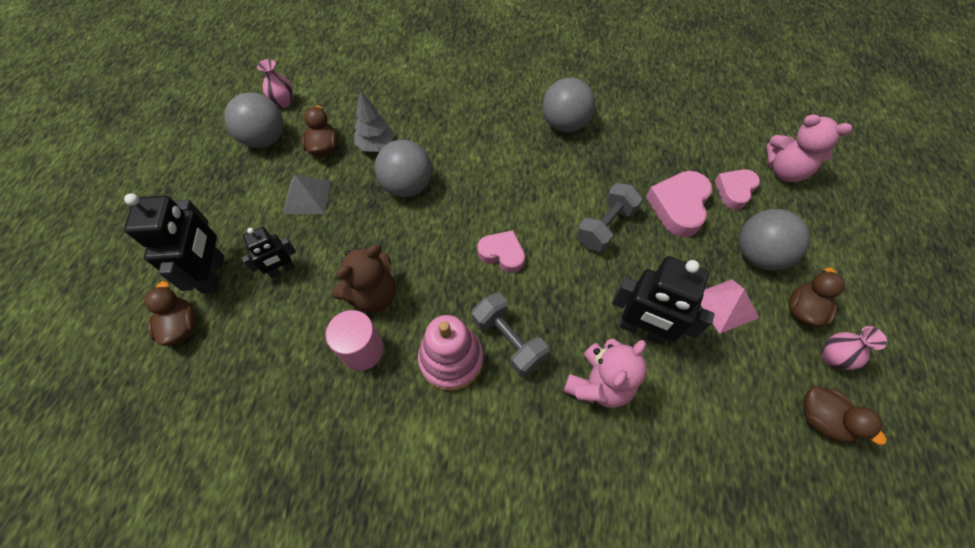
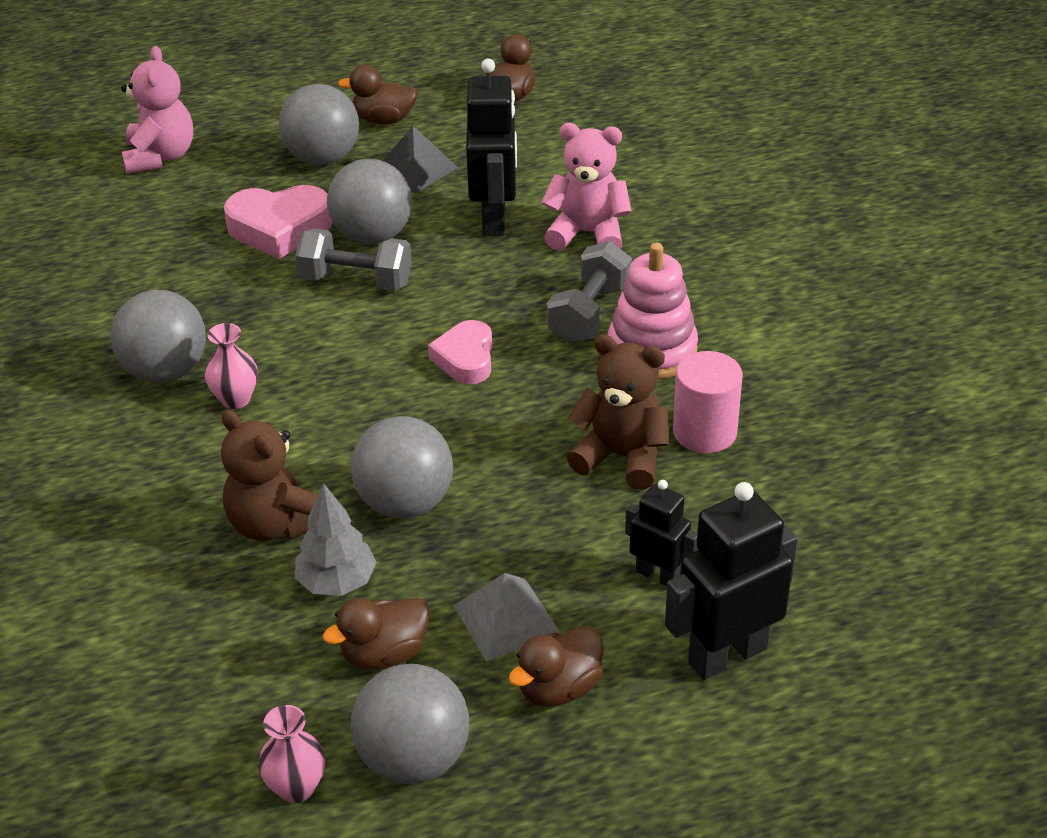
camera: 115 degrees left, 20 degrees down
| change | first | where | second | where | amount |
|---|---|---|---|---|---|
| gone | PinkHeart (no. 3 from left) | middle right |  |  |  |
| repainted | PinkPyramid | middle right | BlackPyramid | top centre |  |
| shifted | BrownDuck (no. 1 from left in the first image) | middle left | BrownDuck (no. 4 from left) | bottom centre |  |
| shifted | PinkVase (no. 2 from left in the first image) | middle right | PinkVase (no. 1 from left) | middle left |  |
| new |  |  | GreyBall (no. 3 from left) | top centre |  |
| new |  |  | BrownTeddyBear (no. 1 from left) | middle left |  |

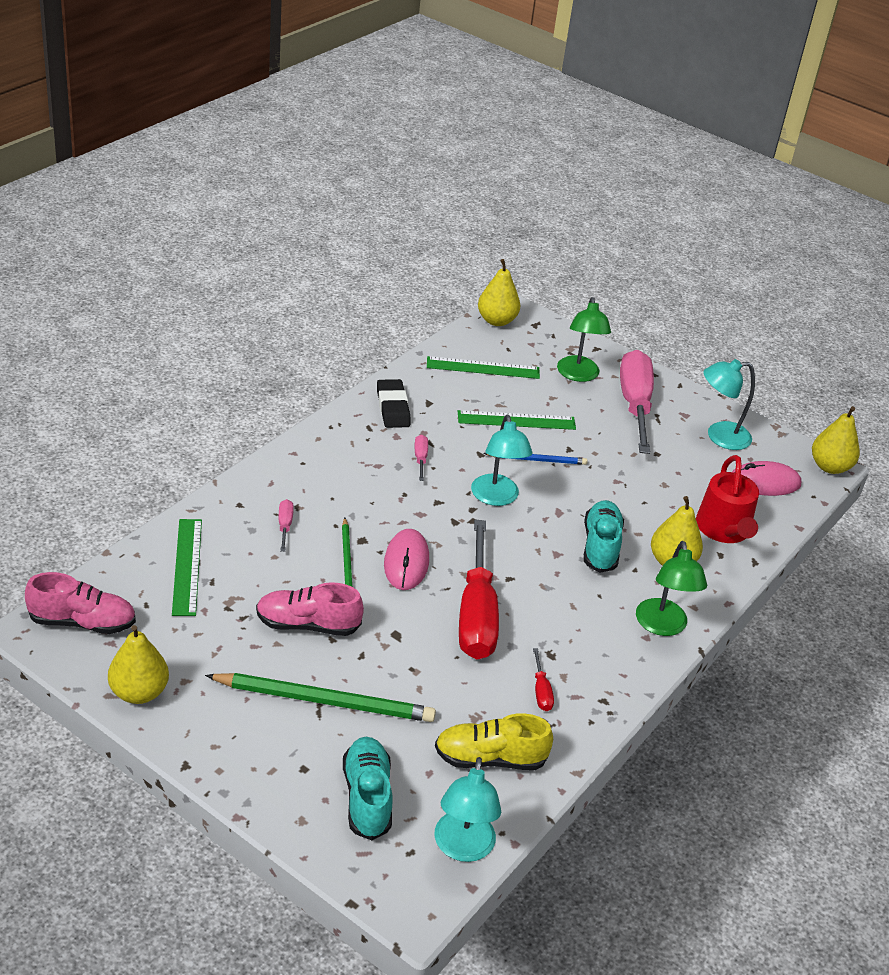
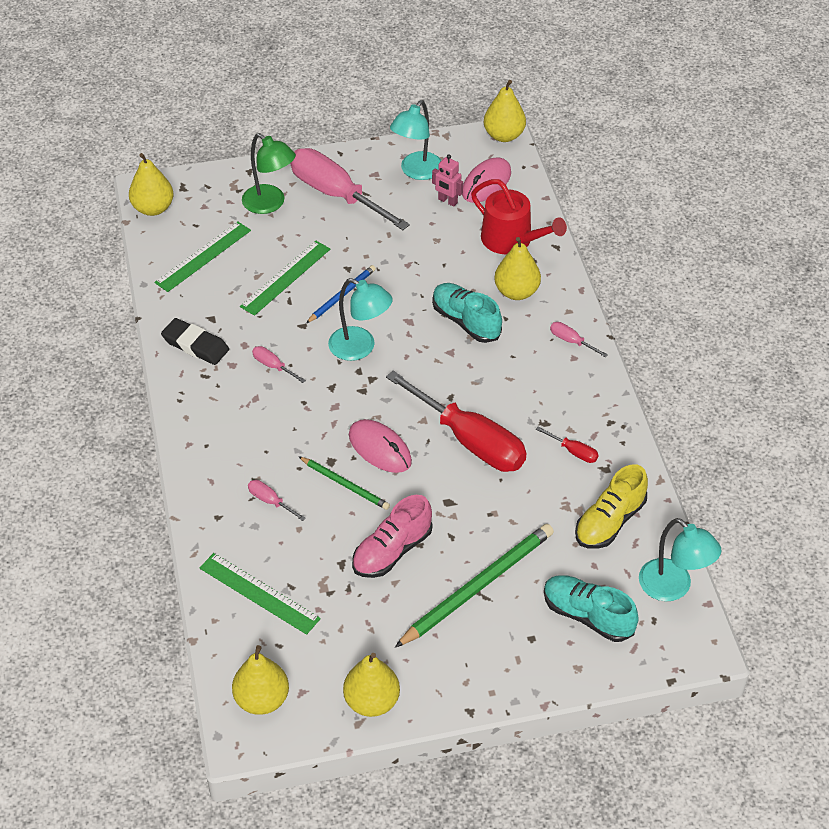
camera: 45 degrees left, 10 degrees up
| change | first | where | second | where | amount |
|---|---|---|---|---|---|
| swapped | GreenLamp (no. 2 from left) | middle right | PinkScrewdriver (no. 4 from left) | middle right |  |
| swapped | PinkShoe (no. 1 from left) | middle left | YellowPear (no. 2 from left) | bottom left |  |
| new |  |  | PinkRobot | top centre |  |

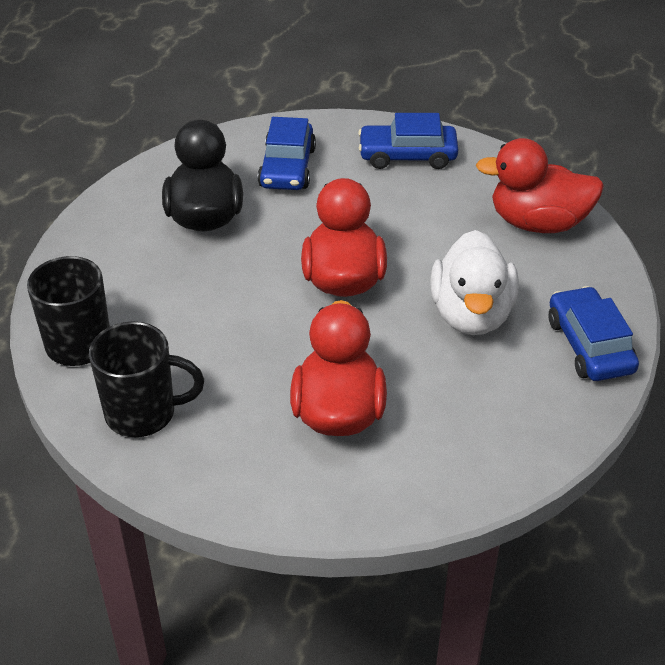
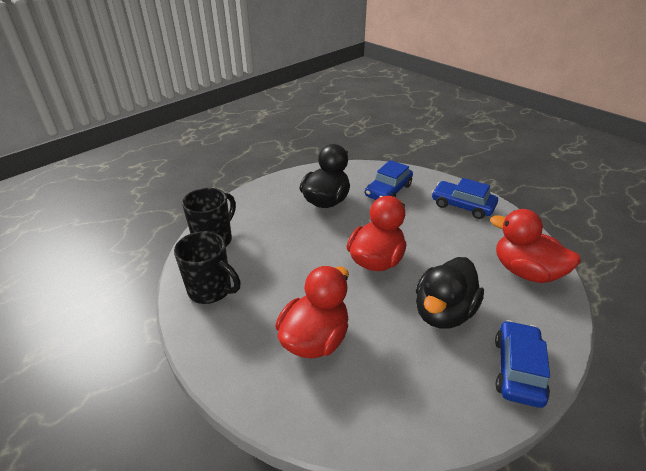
camera: 30 degrees right, 5 degrees down
| change | first | where | second | where | amount |
|---|---|---|---|---|---|
| repainted | WhiteDuck | middle right | BlackDuck (no. 2 from left) | middle right |  |

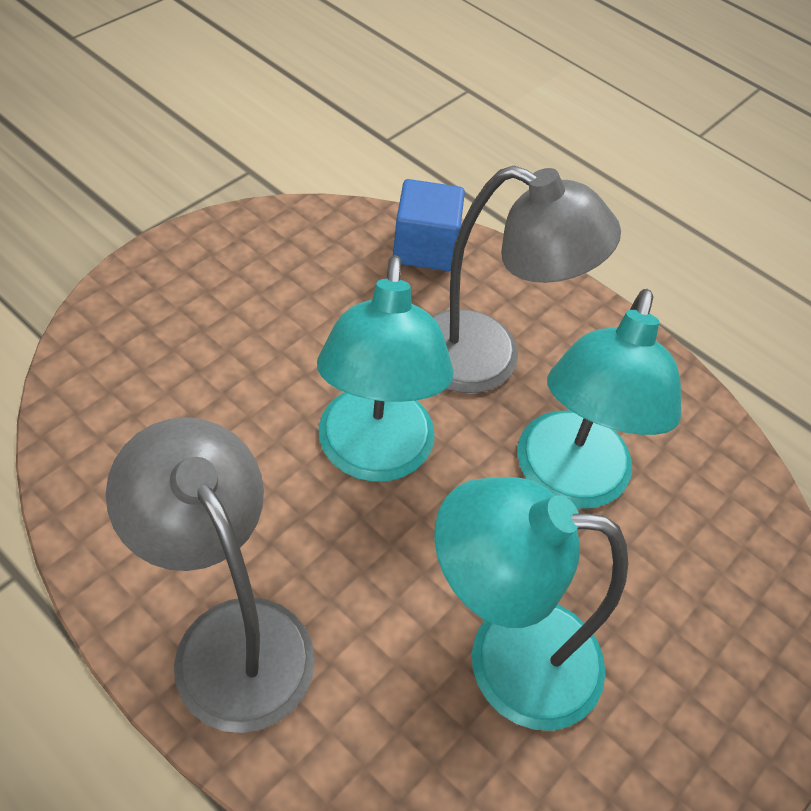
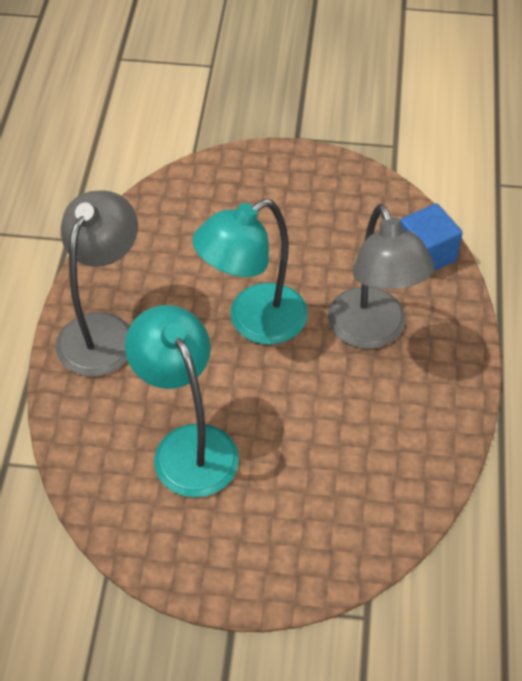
camera: 60 degrees right, 0 degrees up
| change | first | where | second | where | amount |
|---|---|---|---|---|---|
| gone | TurquoiseLamp (no. 3 from left) | middle right |  |  |  |

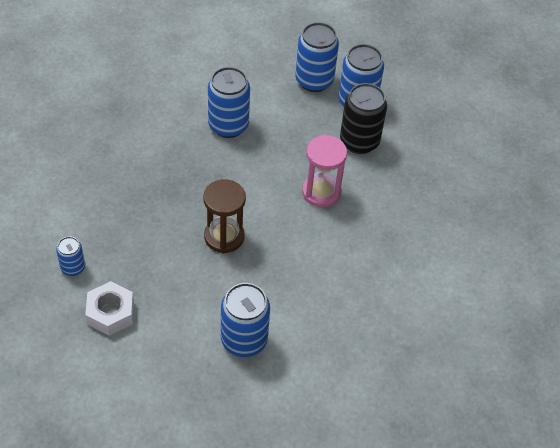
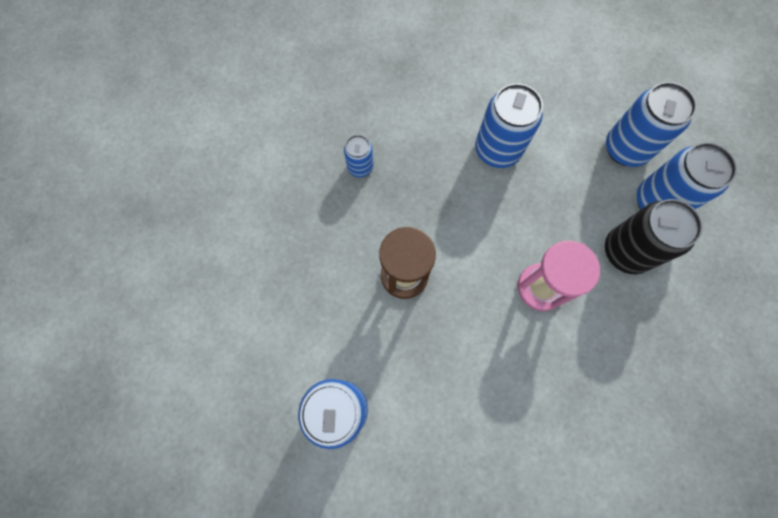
camera: 40 degrees right, 20 degrees up
| change | first | where | second | where | amount |
|---|---|---|---|---|---|
| shifted | BlueCan (no. 1 from left in the first image) | middle left | BlueCan (no. 2 from left) | top centre |  |
| gone | WhiteNut | bottom left |  |  |  |

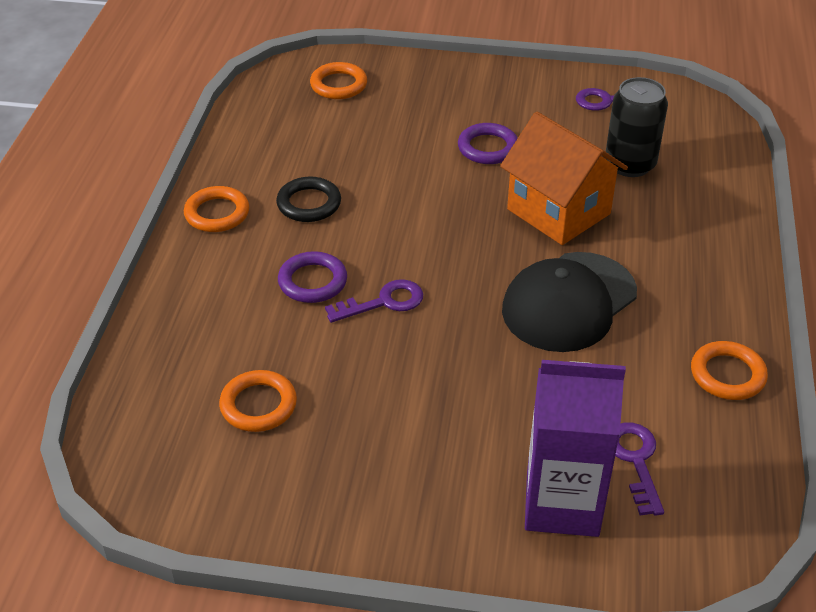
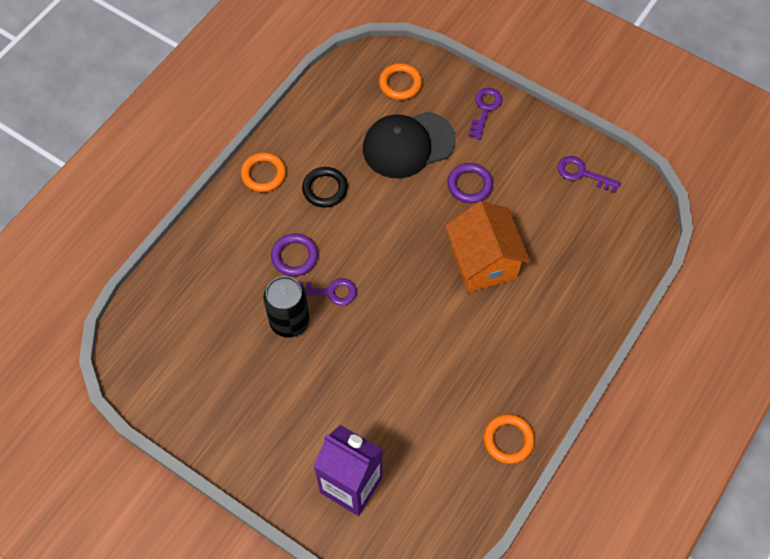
camera: 25 degrees right, 20 degrees up
| change | first | where | second | where | amount |
|---|---|---|---|---|---|
| shifted | BlackCan | top right |  | centre |  |
| shifted | BlackCap | middle right |  | top centre |  |
| gone | OrangeRing (no. 2 from left) | middle left |  |  |  |
| shifted | PurpleKey (no. 3 from left in the first image) | bottom right | PurpleKey (no. 2 from left) | top centre |  |

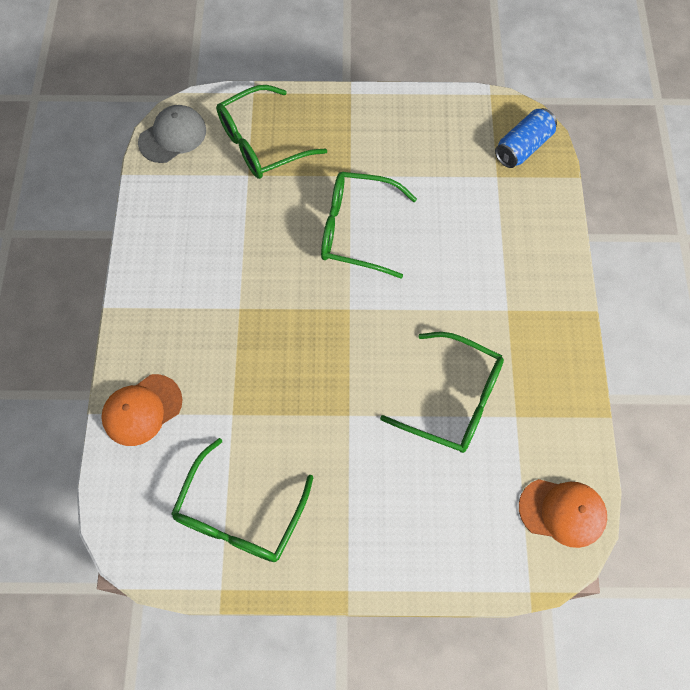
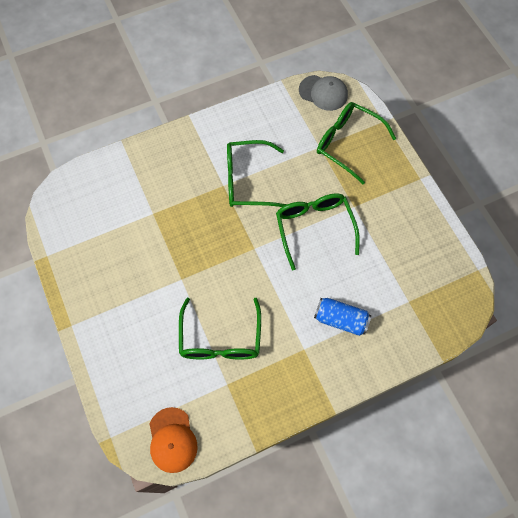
camera: 65 degrees right, 0 degrees up
| change | first | where | second | where | amount |
|---|---|---|---|---|---|
| shifted | BlueCan | top right |  | centre |  |
| gone | OrangeCap (no. 1 from left) | middle left |  |  |  |
| shifted | GreenGlasses (no. 1 from left in the first image) | bottom centre | GreenGlasses (no. 2 from left) | centre |  |

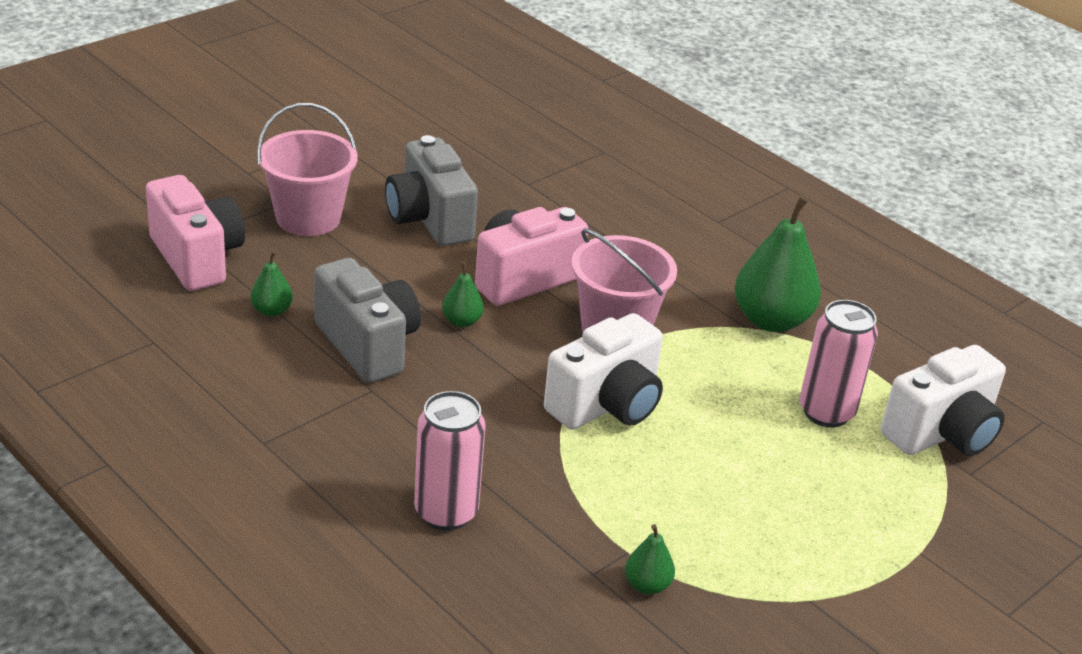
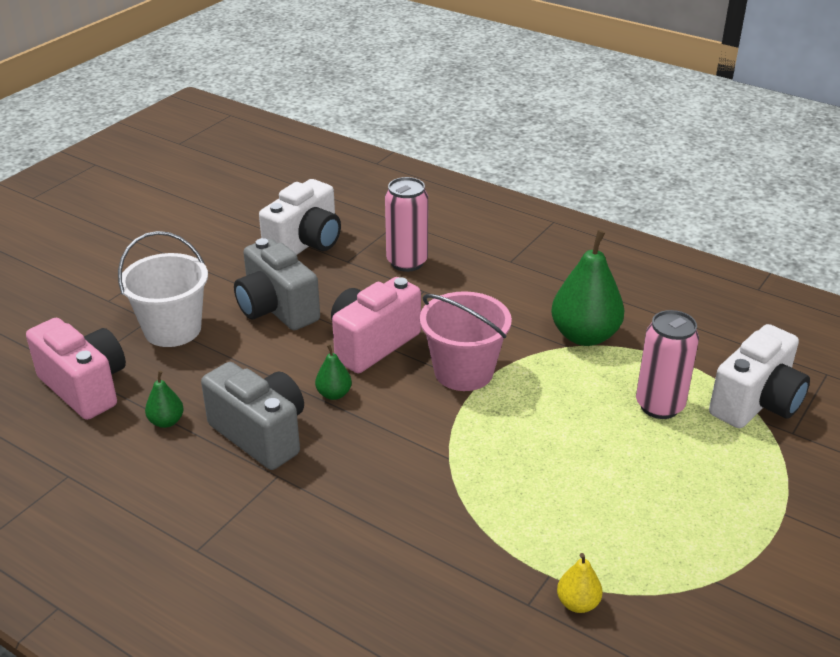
camera: 10 degrees left, 0 degrees up
| change | first | where | second | where | amount |
|---|---|---|---|---|---|
| repainted | PinkBucket (no. 1 from left) | top left | WhiteBucket | middle left |  |
| shifted | WhiteCamera (no. 1 from left) | centre |  | top centre |  |
| shifted | PinkCan (no. 1 from left) | bottom centre |  | centre |  |
| repainted | GreenPear (no. 3 from left) | bottom centre | YellowPear | bottom right |  |

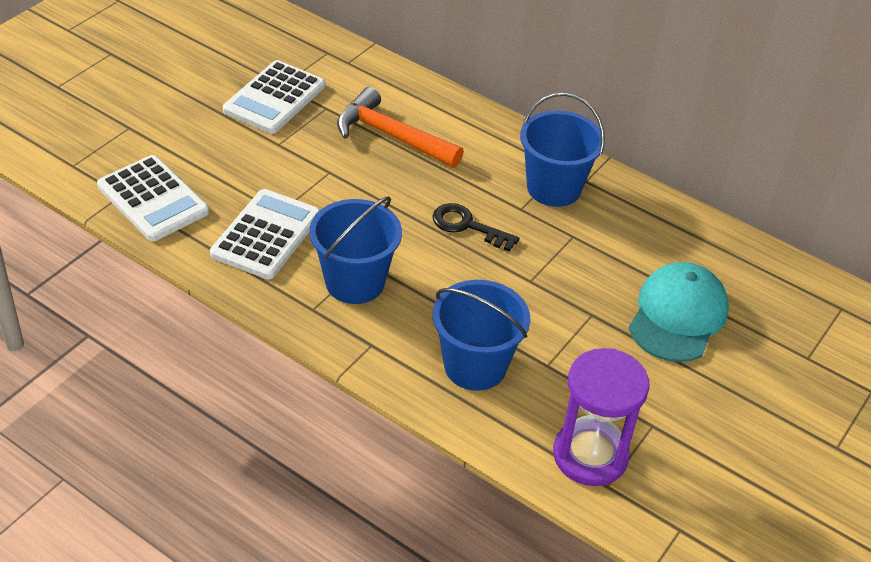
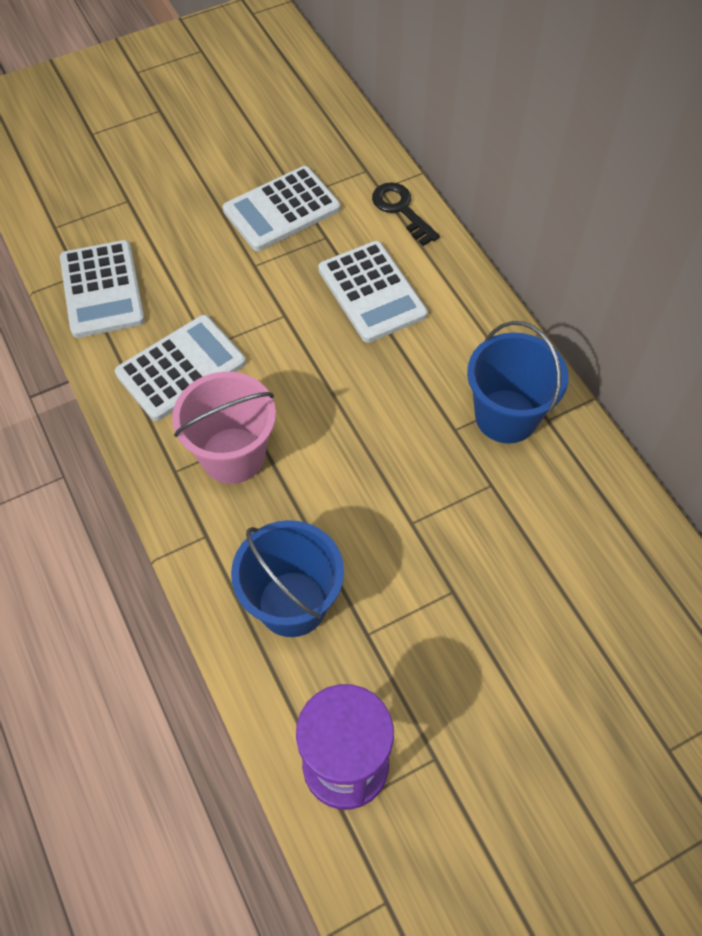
camera: 30 degrees right, 15 degrees up
| change | first | where | second | where | amount |
|---|---|---|---|---|---|
| swapped | OrangeHammer | top centre | WhiteCalculator (no. 4 from left) | top centre |  |
| repainted | BlueBucket (no. 1 from left) | centre | PinkBucket | middle left |  |
| shifted | BlackKey | centre |  | top centre |  |
| gone | TurquoiseCap | middle right |  |  |  |

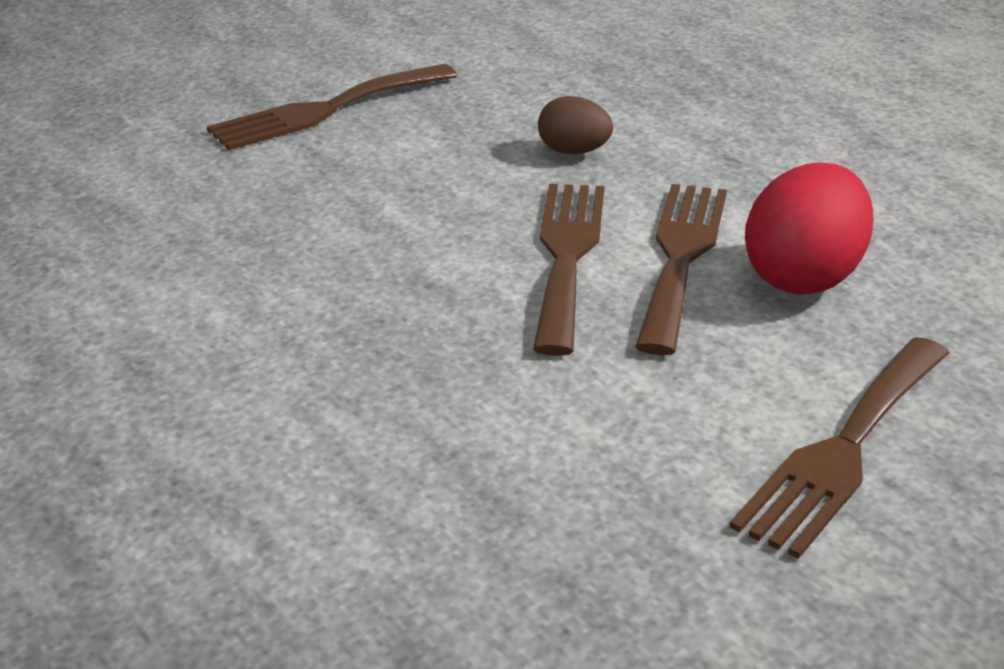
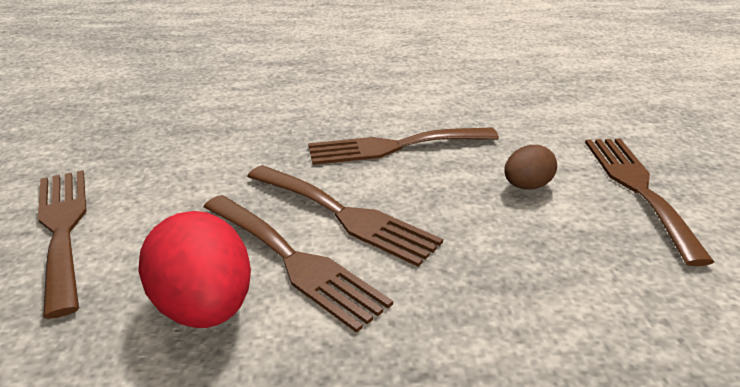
camera: 120 degrees right, 0 degrees up
| change | first | where | second | where | amount |
|---|---|---|---|---|---|
| shifted | BrownEgg | top centre |  | middle right |  |
| new |  |  | BrownFork (no. 4 from left) | centre |  |

